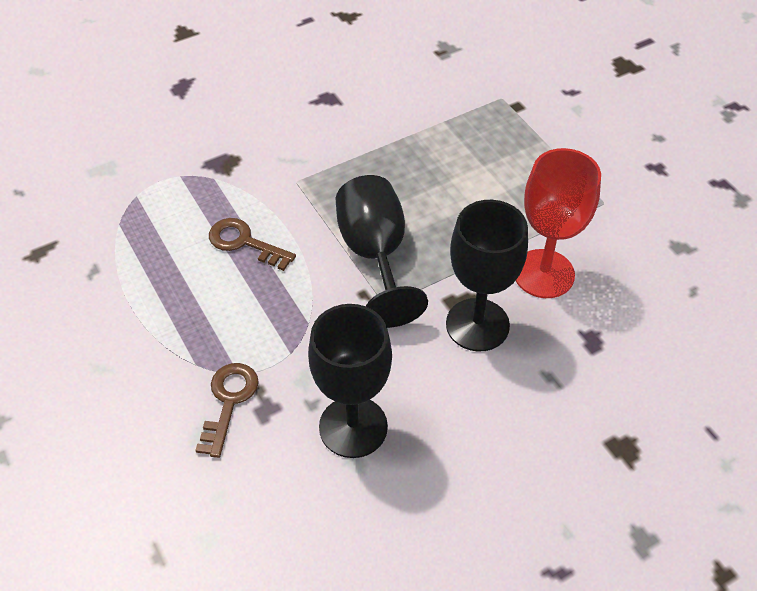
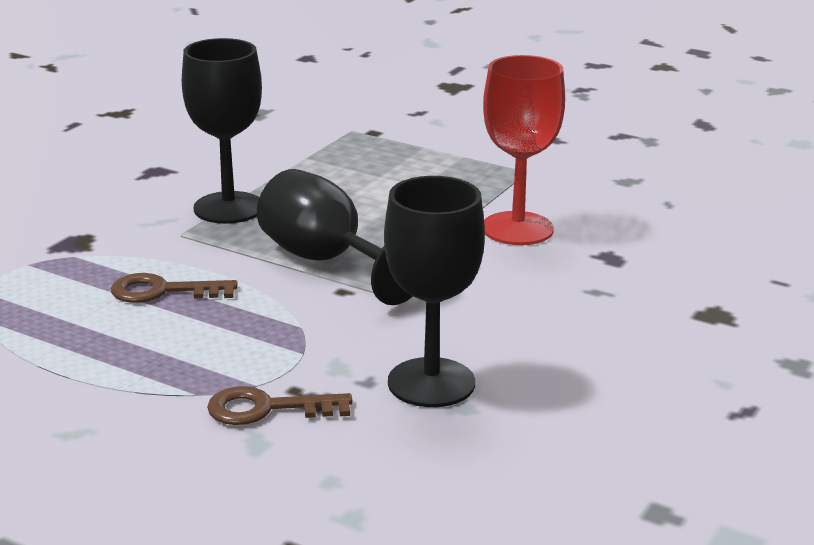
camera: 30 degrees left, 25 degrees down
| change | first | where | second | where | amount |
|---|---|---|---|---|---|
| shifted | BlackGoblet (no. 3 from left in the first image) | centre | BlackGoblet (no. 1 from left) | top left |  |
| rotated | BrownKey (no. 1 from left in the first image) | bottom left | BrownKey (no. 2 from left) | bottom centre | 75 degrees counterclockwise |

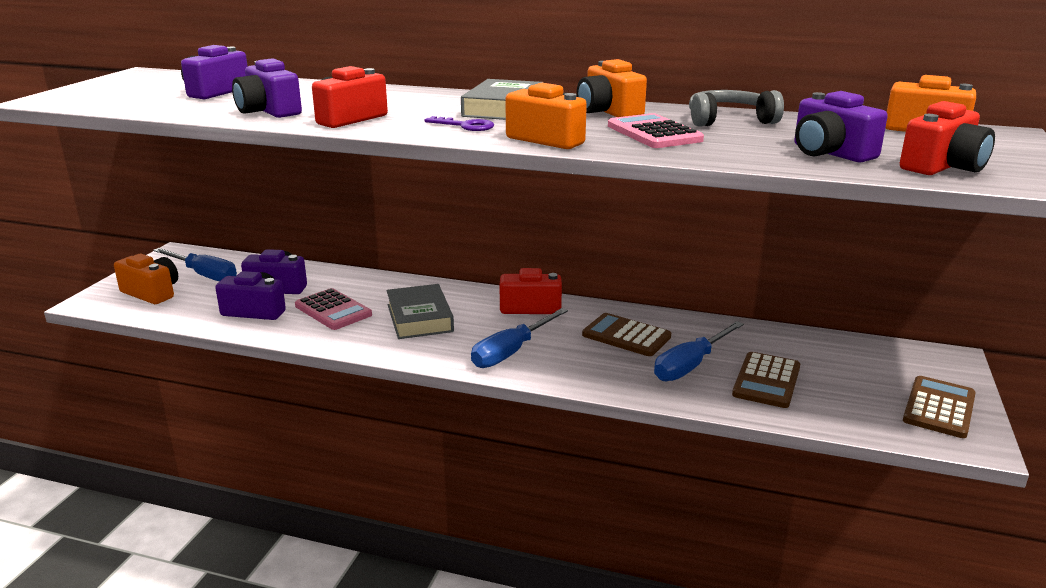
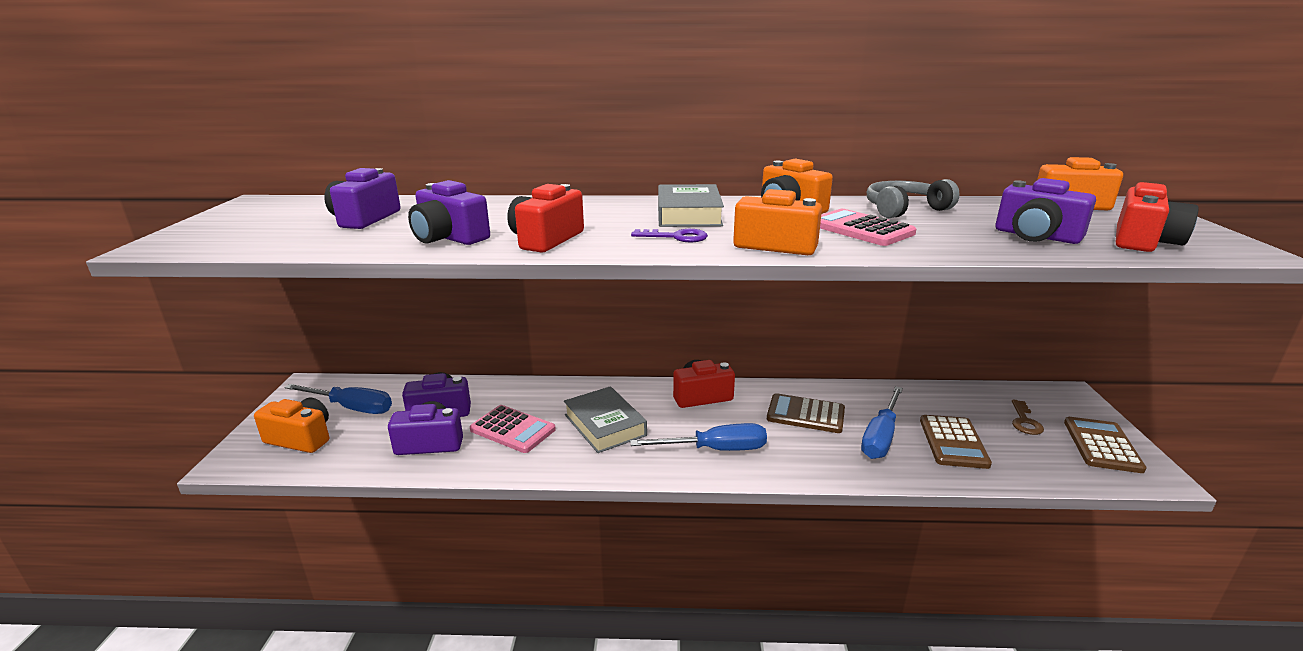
camera: 15 degrees left, 0 degrees up
| change | first | where | second | where | amount |
|---|---|---|---|---|---|
| rotated | BlueScrewdriver (no. 2 from left) | centre |  | bottom centre | 120 degrees counterclockwise |
| new |  |  | BrownKey | middle right |  |

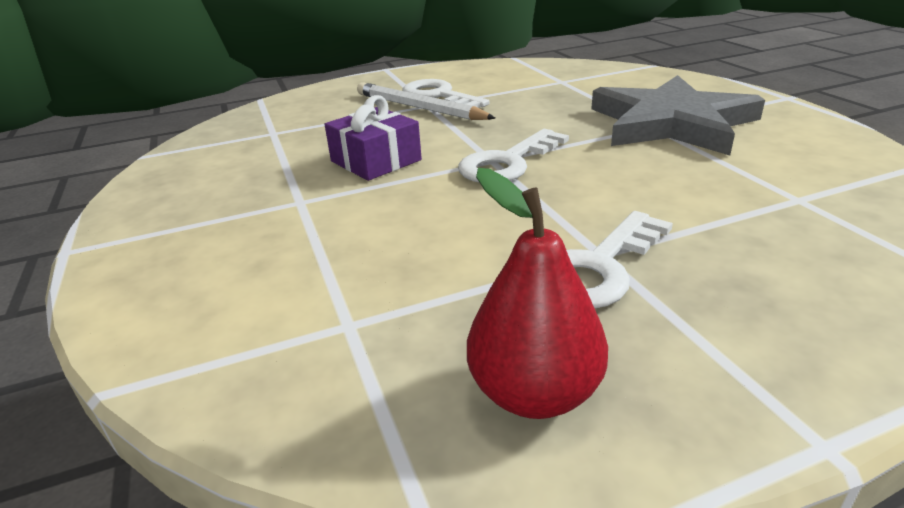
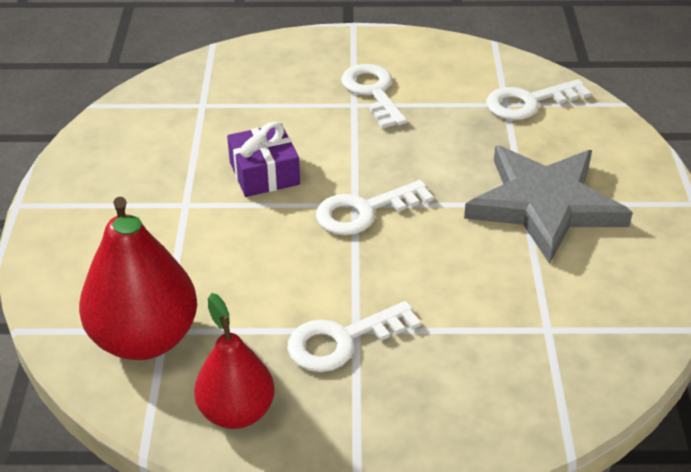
camera: 20 degrees right, 10 degrees up
| change | first | where | second | where | amount |
|---|---|---|---|---|---|
| gone | WhitePencil | top centre |  |  |  |
| new |  |  | WhiteKey (no. 4 from left) | top right |  |
| new |  |  | RedPear (no. 1 from left) | middle left |  |

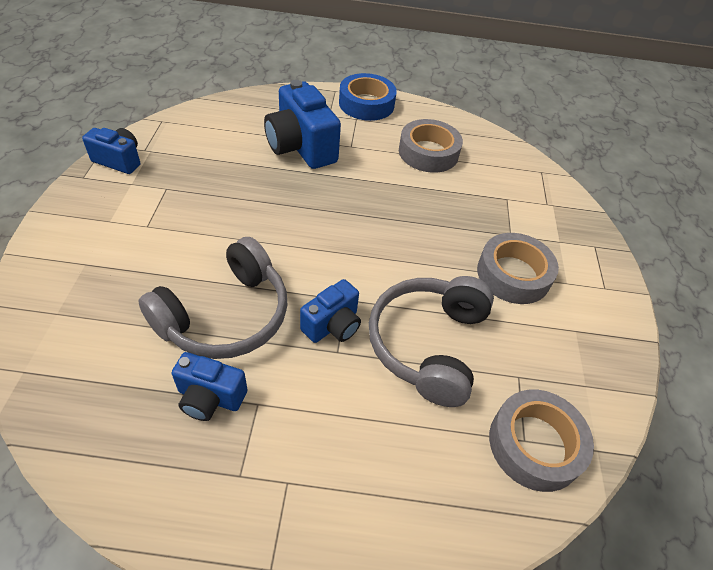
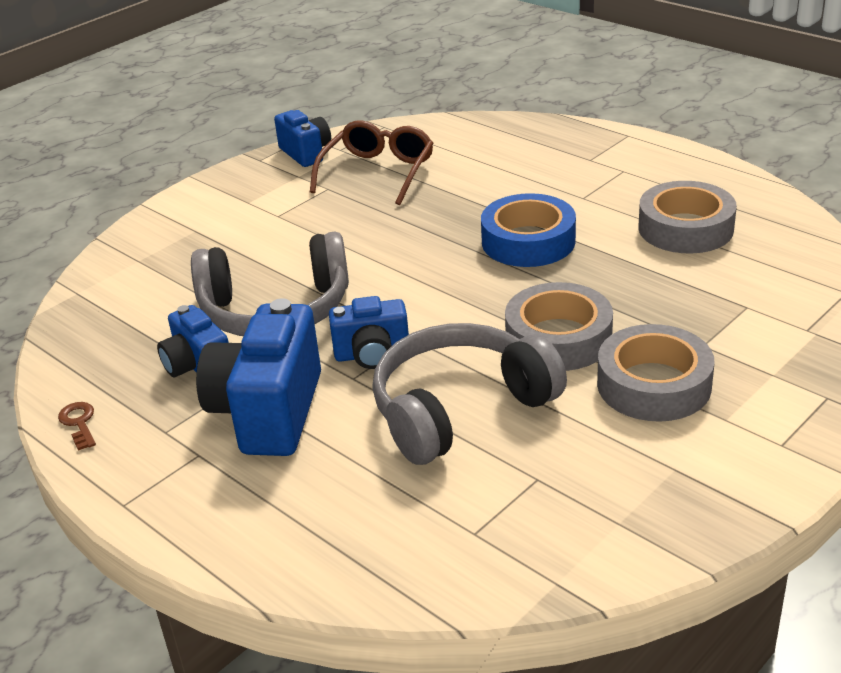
camera: 45 degrees right, 15 degrees down
| change | first | where | second | where | amount |
|---|---|---|---|---|---|
| shifted | BlueTape | top centre |  | centre |  |
| shifted | BlueCamera (no. 3 from left in the first image) | top centre | BlueCamera (no. 2 from left) | middle left |  |
| shifted | GreyTape (no. 3 from left in the first image) | bottom right | GreyTape (no. 1 from left) | centre |  |
| new |  |  | BrownGlasses | top centre |  |
| new |  |  | BrownKey | middle left |  |

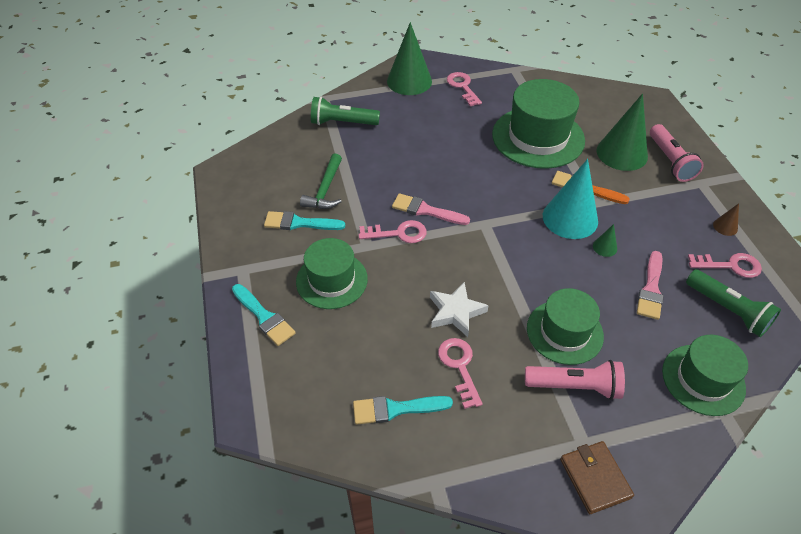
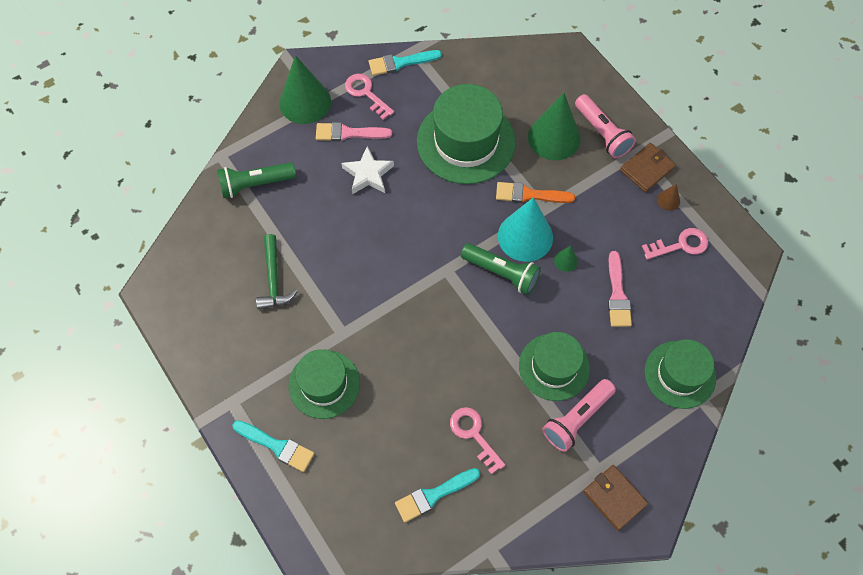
camera: 20 degrees left, 15 degrees up
| change | first | where | second | where | amount |
|---|---|---|---|---|---|
| shifted | PinkBrush (no. 1 from left) | centre |  | top centre |  |
| shifted | TurquoiseBrush (no. 2 from left) | centre |  | top centre |  |
| gone | PinkKey (no. 1 from left) | centre |  |  |  |
| shifted | GreenFlashlight (no. 2 from left) | middle right |  | centre |  |
| shifted | WhiteStar | centre |  | top centre |  |
| rotated | PinkFlashlight (no. 1 from left) | bottom right |  | bottom right | 150 degrees clockwise |
| new |  |  | BrownWallet (no. 2 from left) | top right |  |

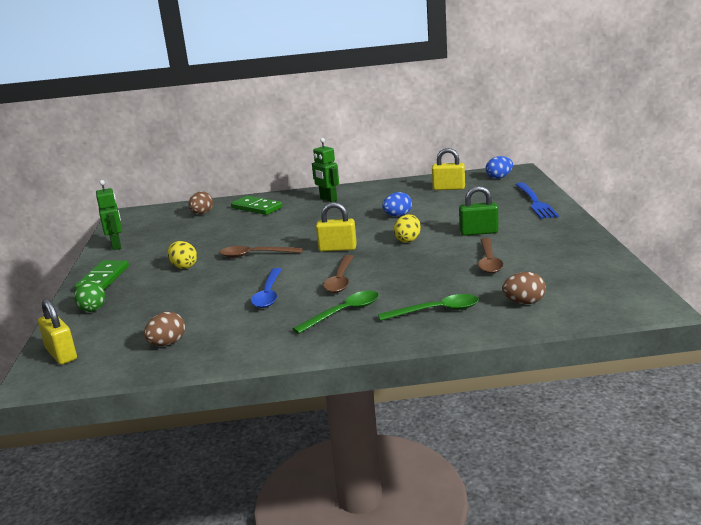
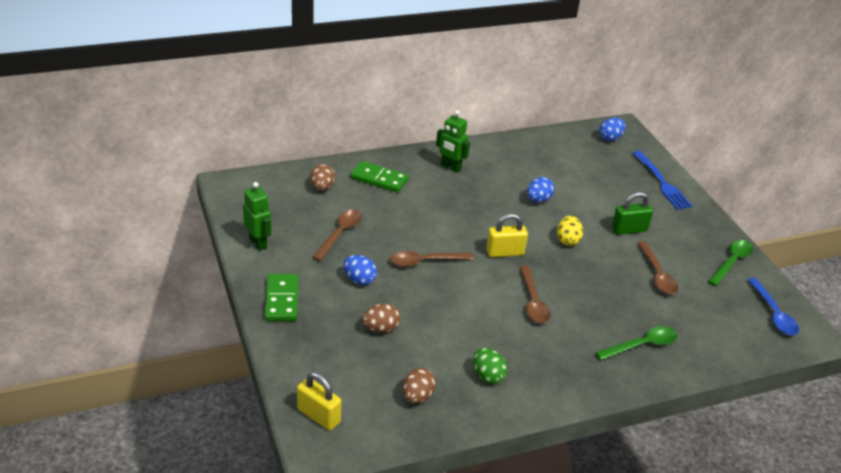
camera: 20 degrees left, 15 degrees up
| change | first | where | second | where | amount |
|---|---|---|---|---|---|
| gone | YellowPadlock (no. 3 from left) | top centre |  |  |  |
| repainted | YellowEgg (no. 1 from left) | middle left | BlueEgg (no. 1 from left) | centre |  |
| shifted | BlueSpoon | centre |  | middle right |  |
| shifted | BrownEgg (no. 3 from left in the first image) | middle right | BrownEgg (no. 2 from left) | bottom centre |  |
| shifted | GreenEgg | middle left |  | bottom centre |  |
| shifted | GreenSpoon (no. 1 from left in the first image) | centre | GreenSpoon (no. 2 from left) | middle right |  |
| new |  |  | BrownSpoon (no. 1 from left) | centre |  |

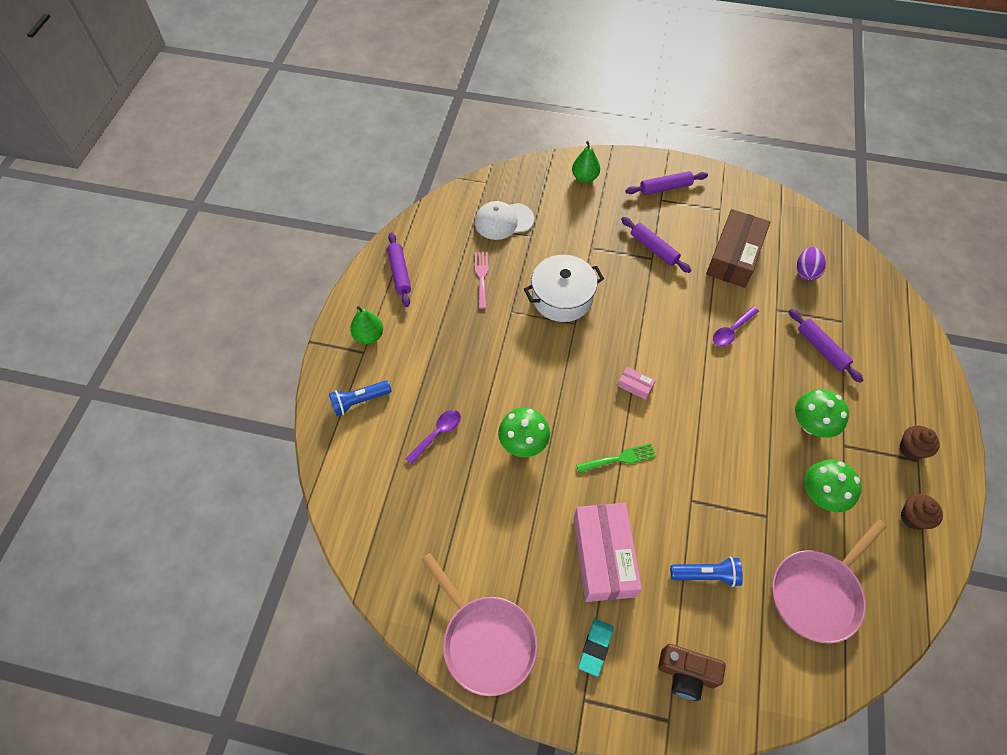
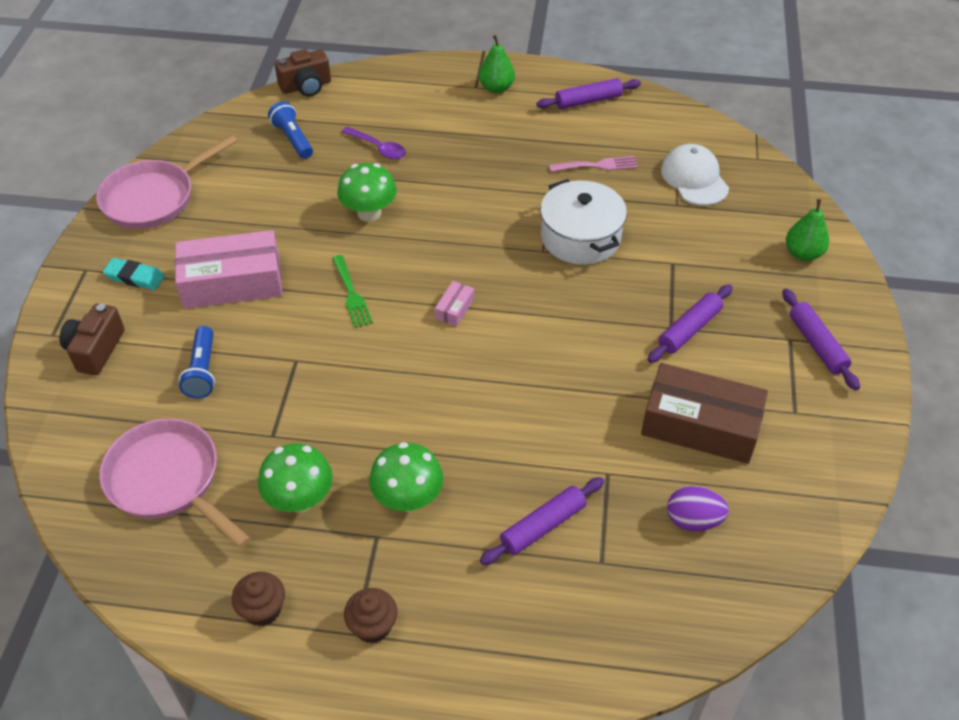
camera: 85 degrees right, 10 degrees down
| change | first | where | second | where | amount |
|---|---|---|---|---|---|
| gone | PurpleSpoon (no. 2 from left) | middle right |  |  |  |
| shifted | BlueFlashlight (no. 1 from left in the first image) | centre | BlueFlashlight (no. 2 from left) | top left |  |
| new |  |  | BrownCamera (no. 2 from left) | top left |  |

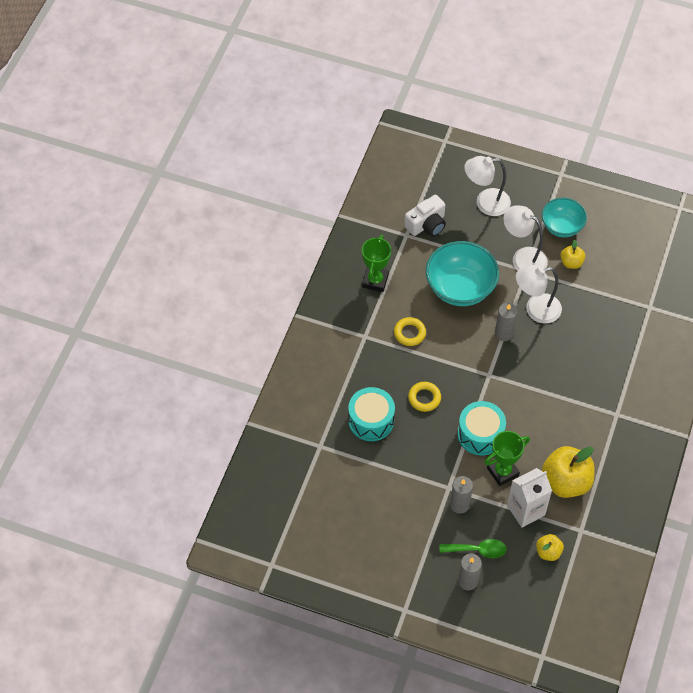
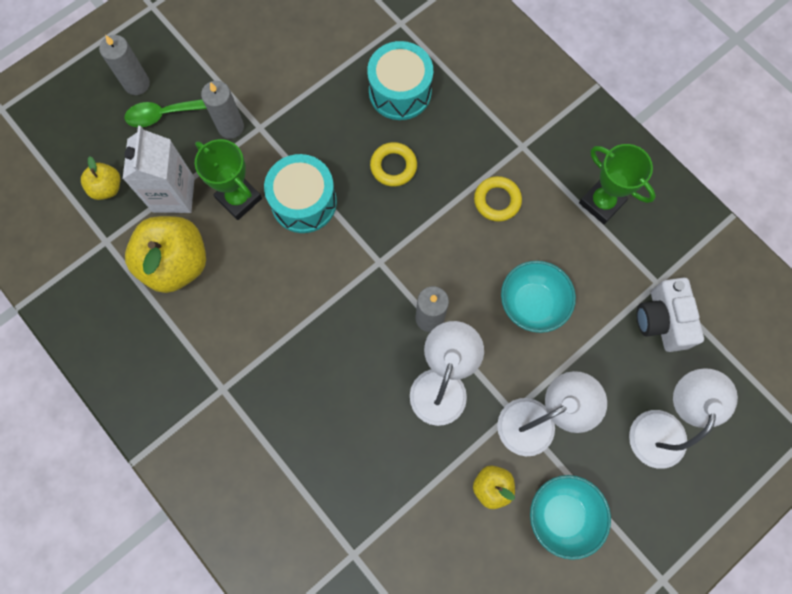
camera: 120 degrees right, 15 degrees up
| change | first | where | second | where | amount |
|---|---|---|---|---|---|
| scaled | TurquoiseBowl (no. 1 from left) | middle right |  | middle right | x0.63 |
| rotated | GreenTrophy (no. 2 from left in the first image) | middle right | GreenTrophy (no. 1 from left) | top left | 45 degrees counterclockwise |
| rotated | GreenSpoon | bottom right |  | top left | 45 degrees clockwise |

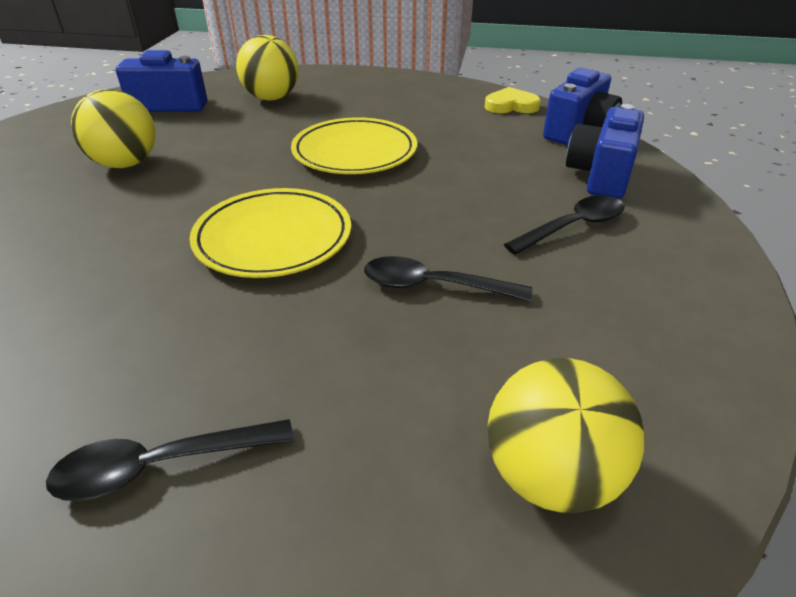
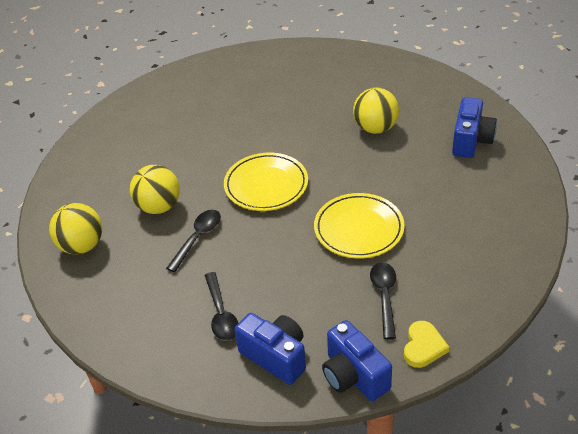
camera: 110 degrees right, 5 degrees up
| change | first | where | second | where | amount |
|---|---|---|---|---|---|
| shifted | YellowBall (no. 2 from left) | top centre |  | middle left |  |
| shifted | BlackSpoon (no. 1 from left in the first image) | bottom left | BlackSpoon (no. 3 from left) | bottom centre |  |

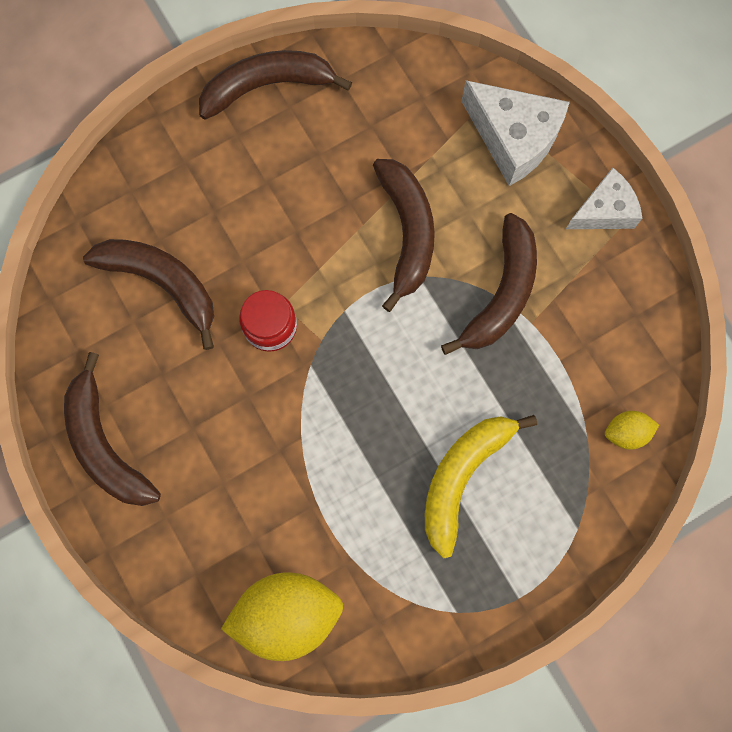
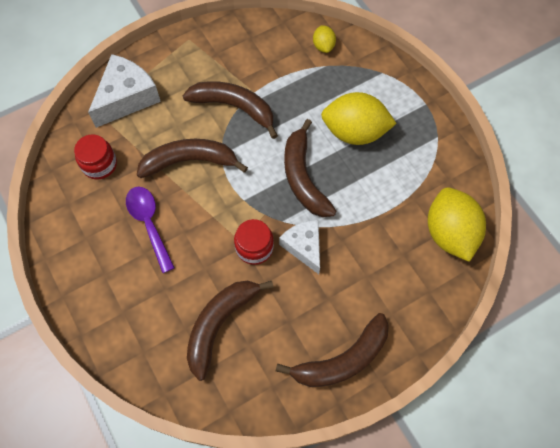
camera: 90 degrees left, 10 degrees down
| change | first | where | second | where | amount |
|---|---|---|---|---|---|
| shifted | BrownBanana (no. 3 from left in the first image) | top centre | BrownBanana (no. 4 from left) | centre |  |
| shifted | WhiteCheese (no. 2 from left) | top right |  | centre |  |
| swapped | YellowBanana | centre | YellowLemon (no. 2 from left) | top centre |  |
| new |  |  | RedJar (no. 1 from left) | middle left |  |
| new |  |  | PurpleSpoon | middle left |  |

